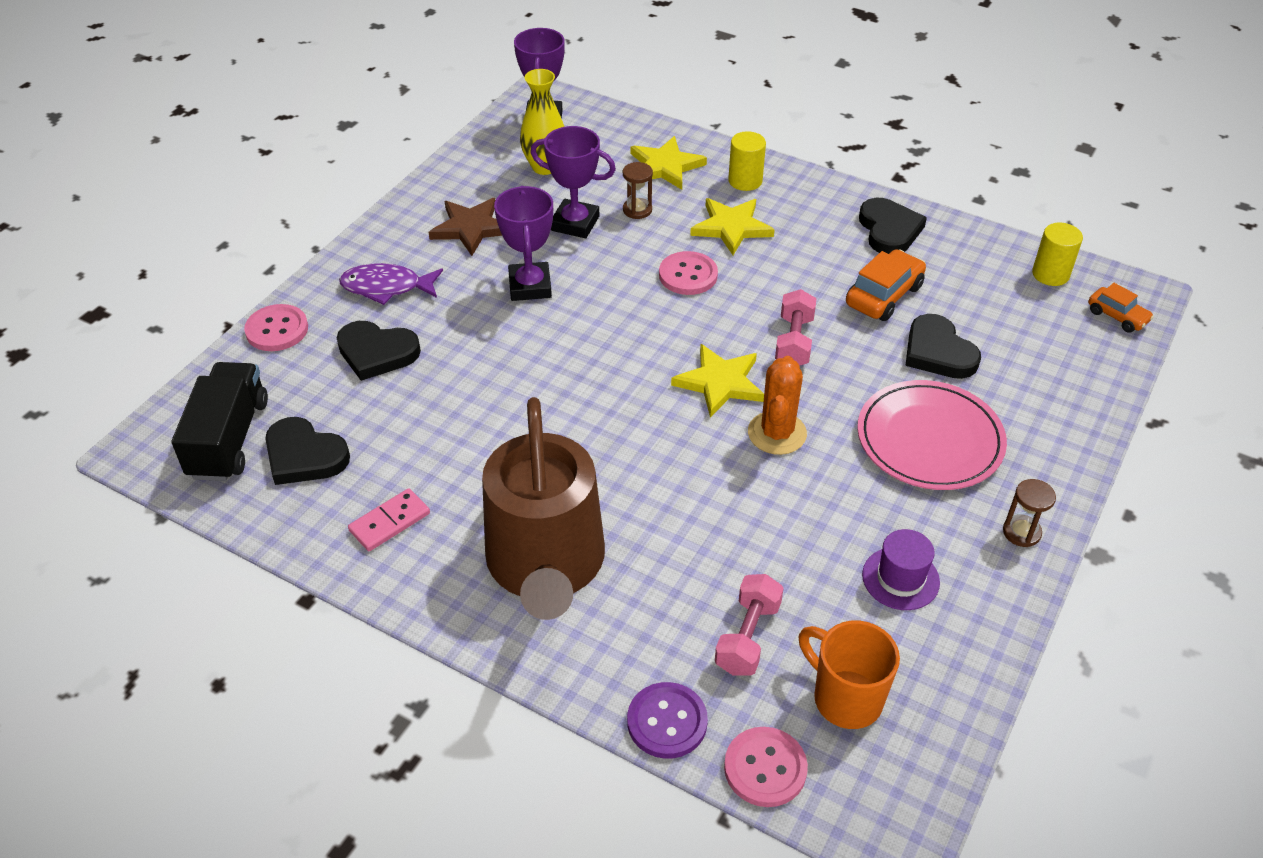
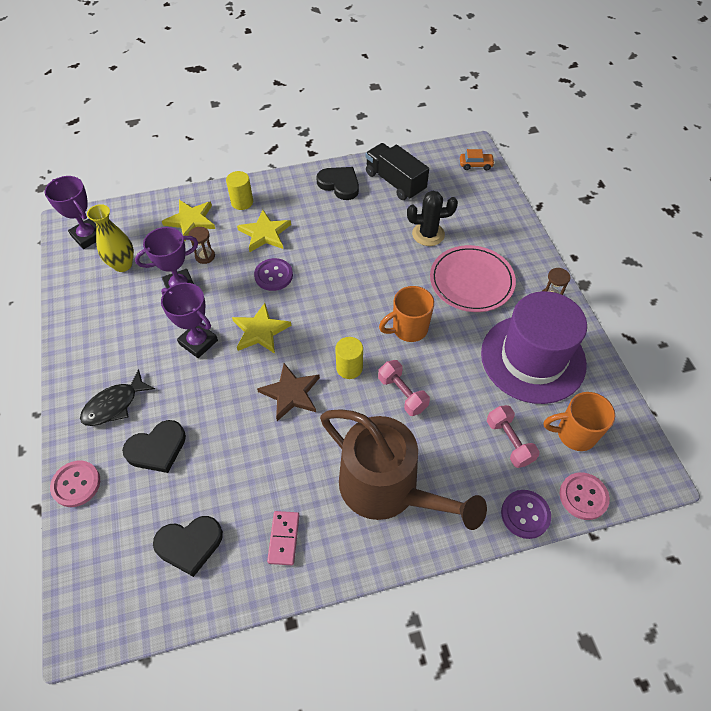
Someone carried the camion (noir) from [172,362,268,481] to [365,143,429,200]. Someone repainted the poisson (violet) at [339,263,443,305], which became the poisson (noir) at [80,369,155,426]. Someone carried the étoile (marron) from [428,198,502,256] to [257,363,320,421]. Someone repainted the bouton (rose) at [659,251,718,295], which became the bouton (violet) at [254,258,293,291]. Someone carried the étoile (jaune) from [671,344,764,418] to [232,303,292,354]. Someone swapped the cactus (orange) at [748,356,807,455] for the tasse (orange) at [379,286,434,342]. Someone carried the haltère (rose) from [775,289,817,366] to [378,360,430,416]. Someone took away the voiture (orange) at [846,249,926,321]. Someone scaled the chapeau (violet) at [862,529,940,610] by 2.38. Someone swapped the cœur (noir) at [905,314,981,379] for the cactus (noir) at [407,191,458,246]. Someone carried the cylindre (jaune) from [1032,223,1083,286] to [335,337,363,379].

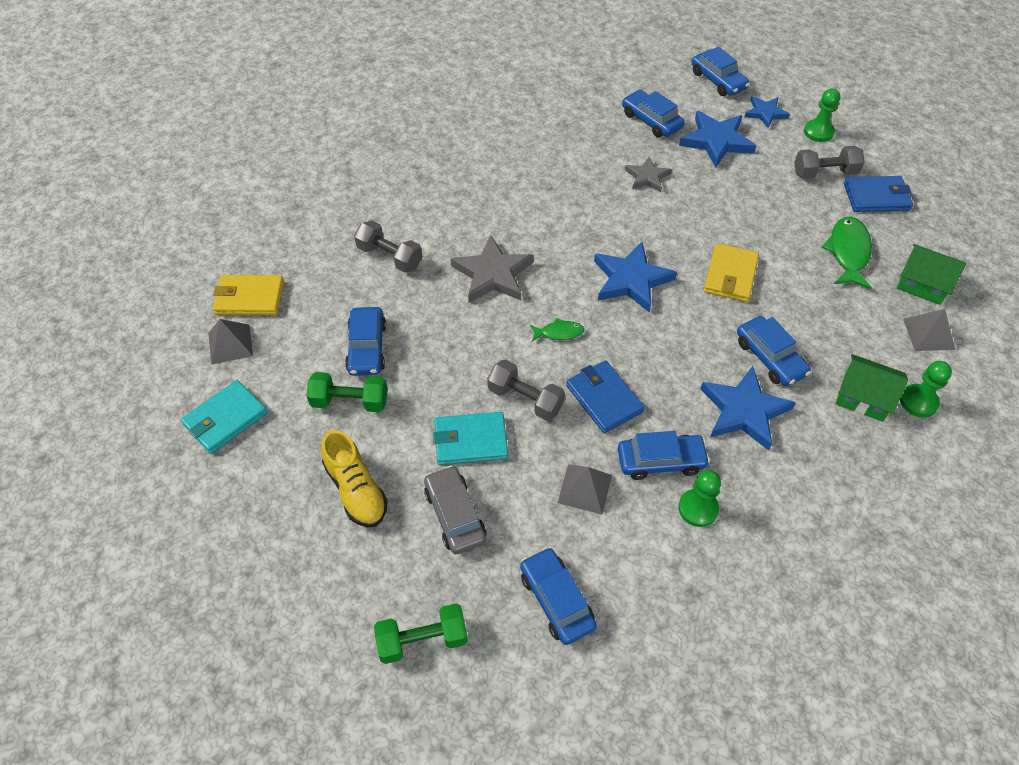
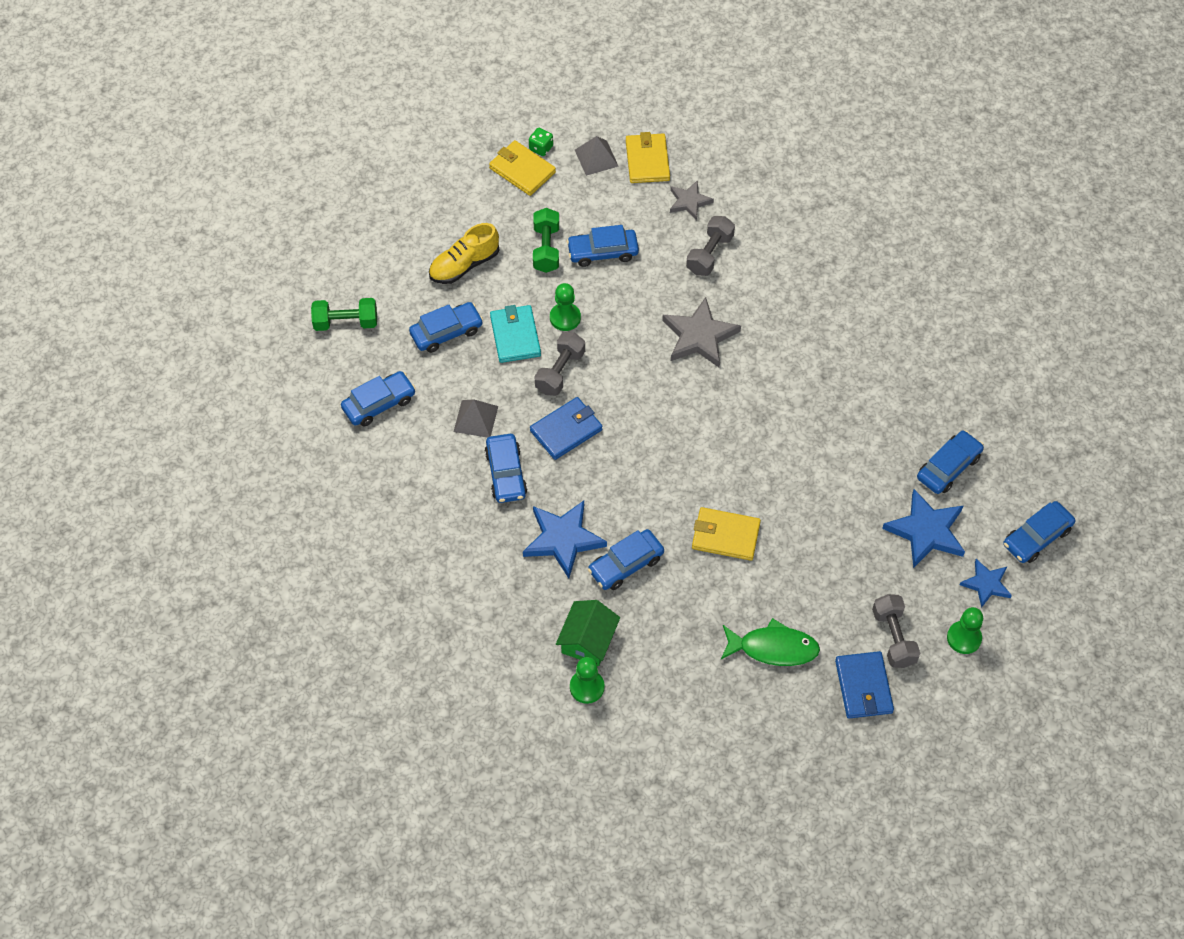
Someone repainted the portefeuille (turquoise) at [181,380,267,454], which became the portefeuille (jaune) at [489,140,556,196]. Someone rotated the haltère (vert) at [374,604,468,664] by 75 degrees counterclockwise. Someone repainted the voiture (gris) at [424,465,486,554], which became the voiture (bleu) at [409,302,483,353]. Someone took away the poisson (vert) at [530,318,584,341]. Someone took away the étoile (bleu) at [594,242,677,313]. Someone carried the étoile (gris) from [625,157,672,192] to [670,180,714,220]. Someone carried the pion (vert) from [678,470,721,527] to [550,283,581,331]. Someone took away the maison (vert) at [897,244,966,305]. Someone took away the pyramide (gris) at [903,309,955,351]. Someone put down the dé (vert) at [529,128,553,156].

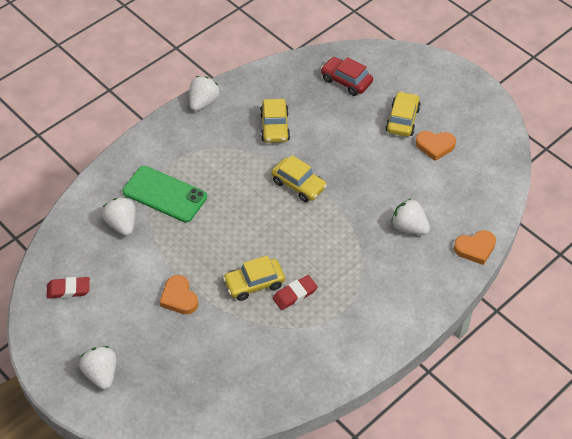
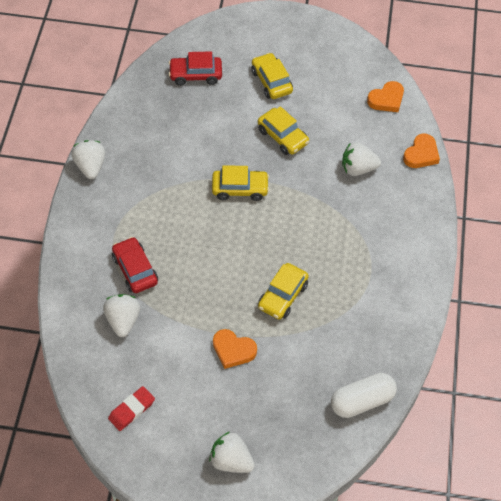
Someone rotated the fraise (blanc) at [102,197,136,236] by 60 degrees clockwise. Someone swapped the téléphone (vert) at [122,166,207,223] for the voiture (rouge) at [112,237,158,293]. Someone carried the voiture (jaune) from [260,99,290,143] to [258,106,309,155]. Someone took away the gomme (rouge) at [273,275,318,310]. Someone carried the cœur (orange) from [415,131,456,161] to [367,81,404,112]. Someone put down the gélule (blanc) at [331,373,397,418].

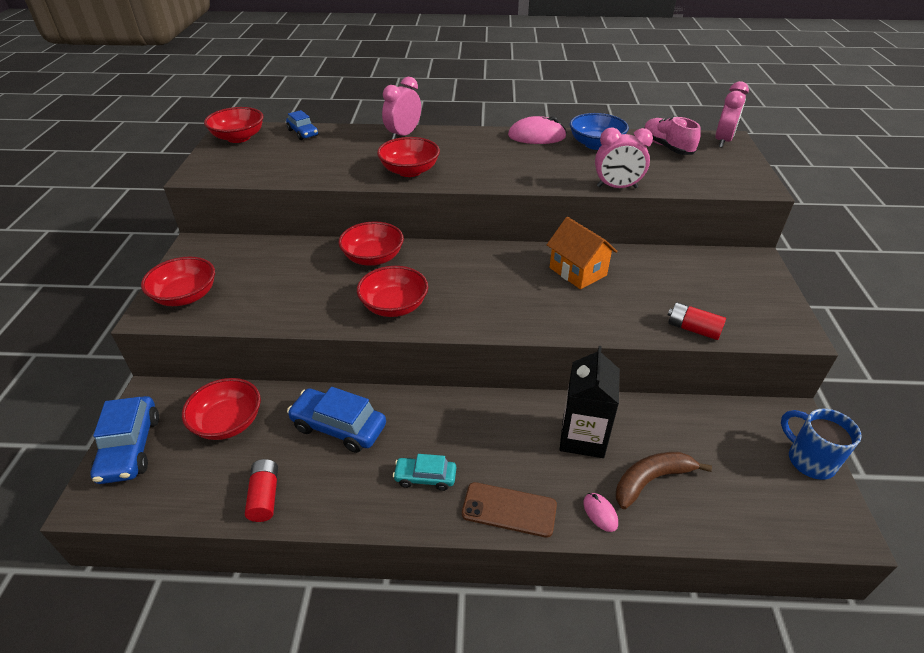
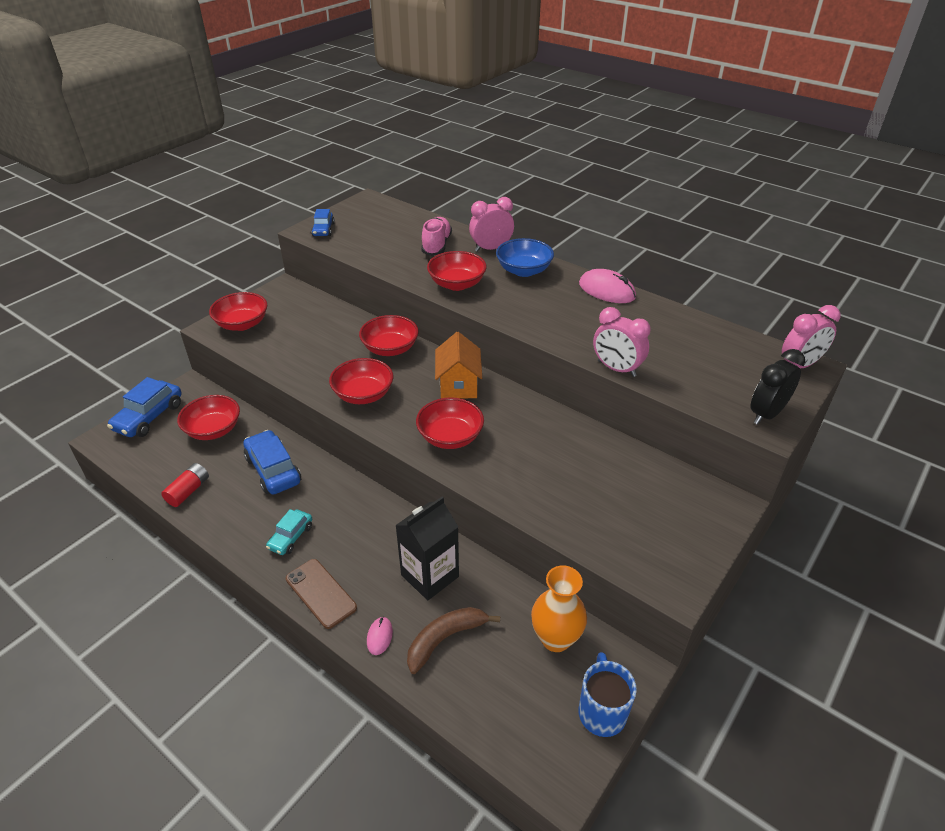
Someone carried the bol (rouge) from [204,107,264,143] to [416,397,484,449]. Someone carried the voiture (bleu) from [286,110,318,140] to [311,209,335,236]. Someone rotated the voiture (turquoise) at [393,454,456,491] by 105 degrees counterclockwise. Someone carried the maison (orange) from [547,217,618,289] to [435,332,482,399]. Someone carried the bol (bleu) from [570,113,629,150] to [496,238,554,277]. Someone rotated the banane (marron) at [616,452,712,509] by 45 degrees counterclockwise. Someone carried the chaussure (rose) from [644,116,701,155] to [421,217,452,256]. Someone took away the pile (rouge) at [668,302,726,340]. Someone put down the vase (orange) at [531,565,587,652]. Someone put down the réveil (noir) at [750,349,805,425].

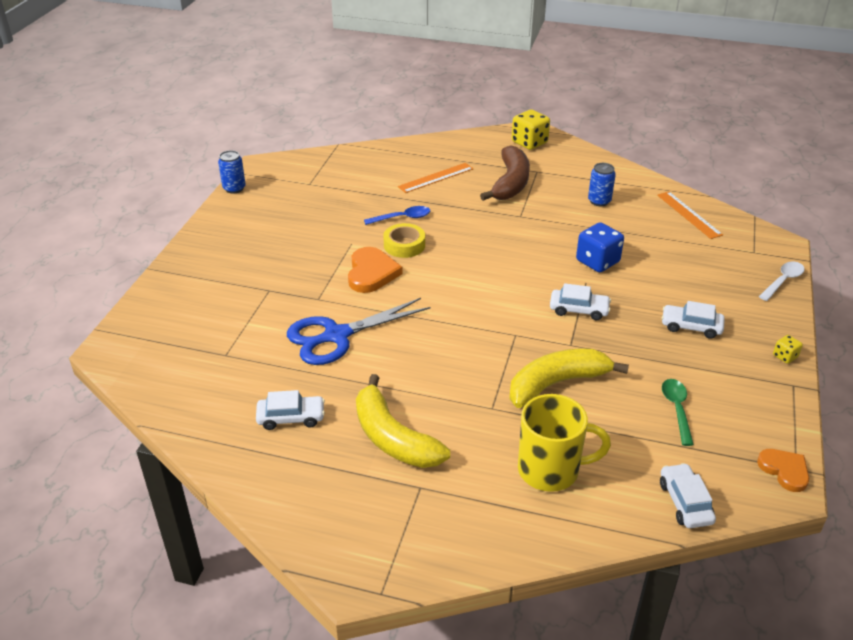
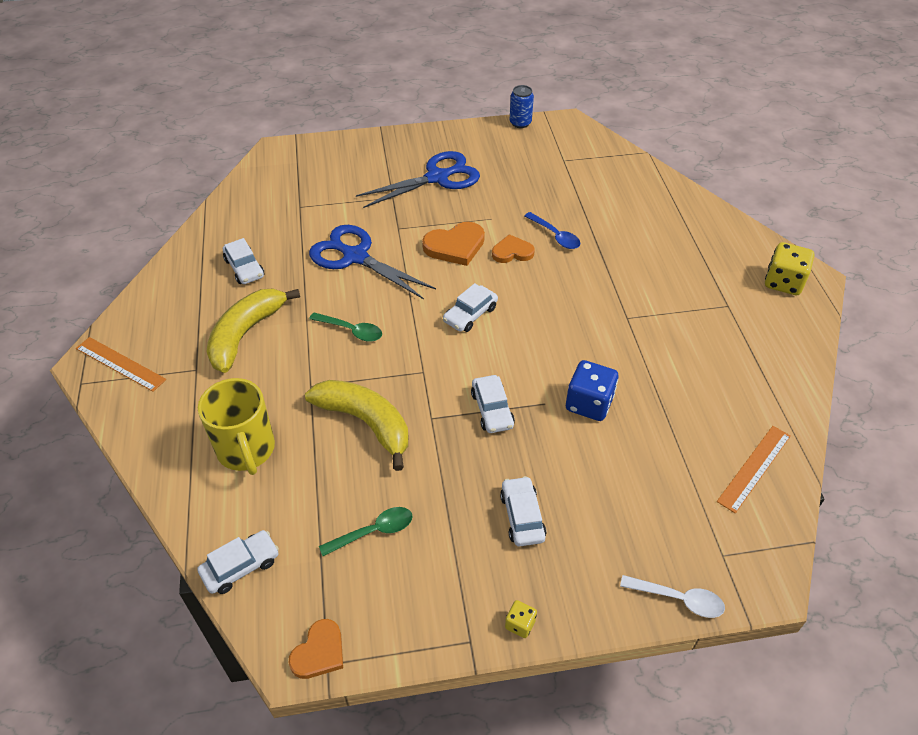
Someone swapped the ruban adhésif (jaune) at [383,223,425,258] for the cœur (orange) at [492,234,535,263]. Someone carried the règle (orange) from [398,163,473,193] to [76,337,166,392]. Someone took away the banane (marron) at [480,145,530,201]. Someone took away the canette (bleu) at [588,163,616,206]. Someone put down the cuillère (vert) at [309,312,382,342]. Someone put down the ciseaux (bleu) at [356,151,480,208]. Someone put down the voiture (blanc) at [443,283,498,332].

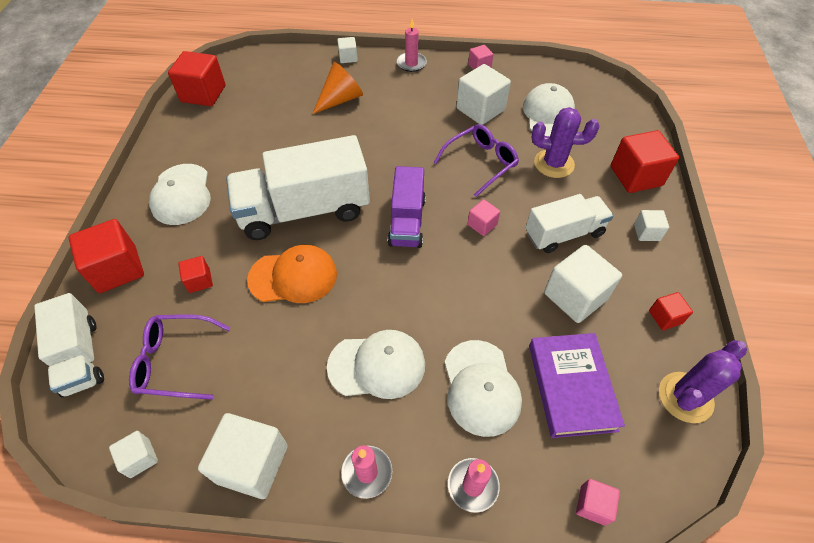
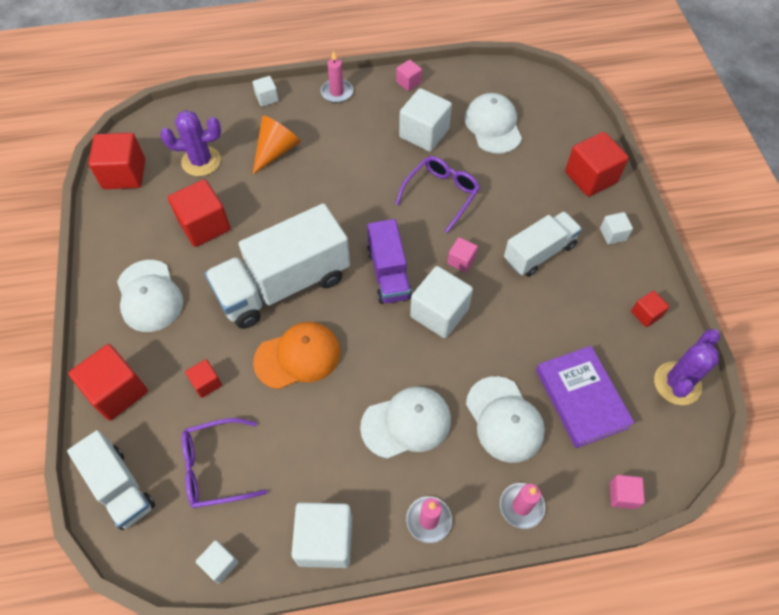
Someone carried the cactus (violet) from [532,107,599,178] to [160,110,221,176]. Someone carried the cube (blanc) from [544,245,622,323] to [410,266,473,338]. Someone put down the cube (rouge) at [168,179,231,247].

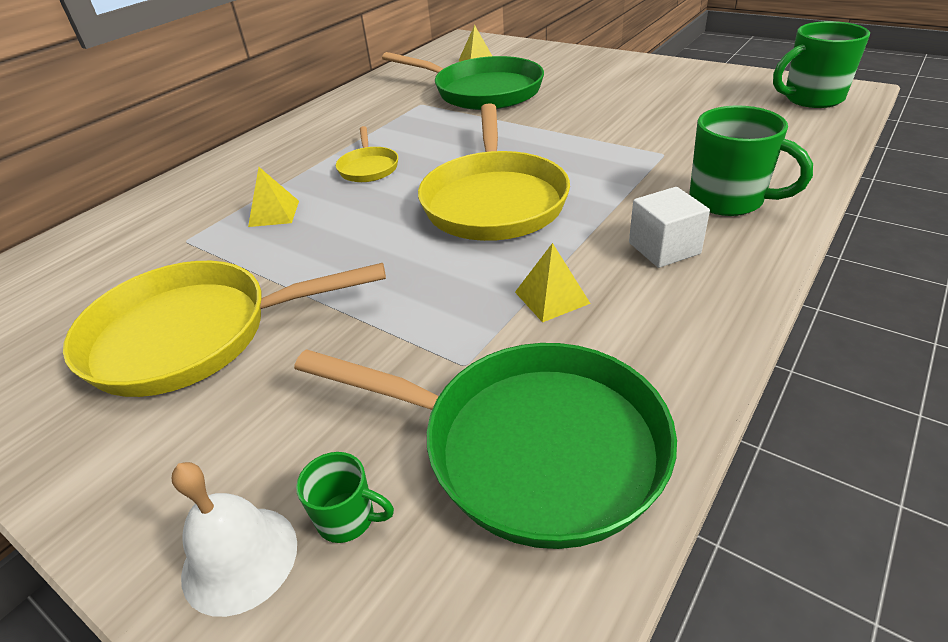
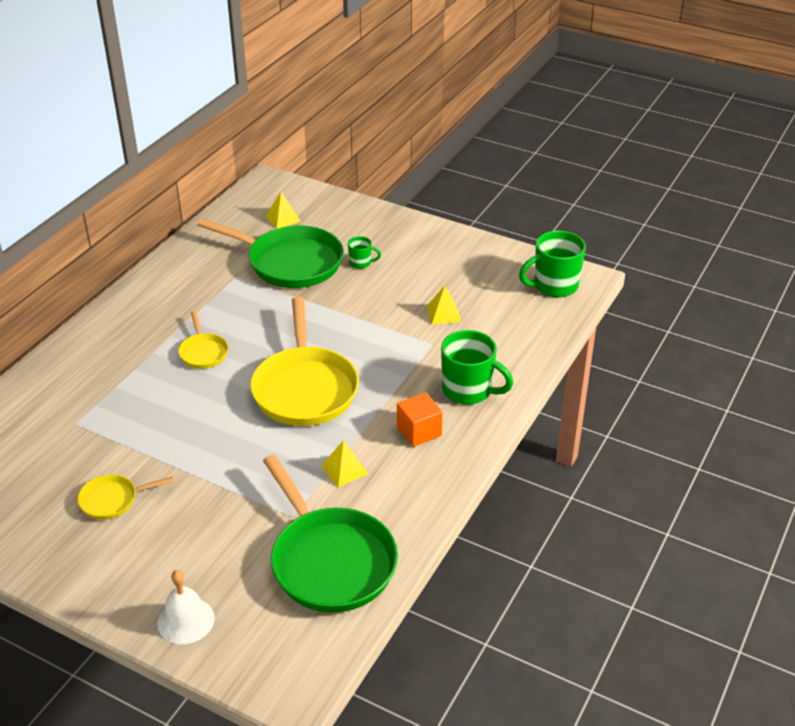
Someone scaled the poêle (jaune) at [63,261,386,397] by 0.48. Someone carried the pyramide (jaune) from [248,167,299,227] to [427,285,461,325]. Someone rotated the poêle (vert) at [294,343,677,549] by 45 degrees clockwise. Someone carried the tasse (vert) from [296,452,394,543] to [348,236,381,269]. Someone repainted the cube (blanc) at [629,187,710,268], which became the cube (orange) at [397,392,443,447].

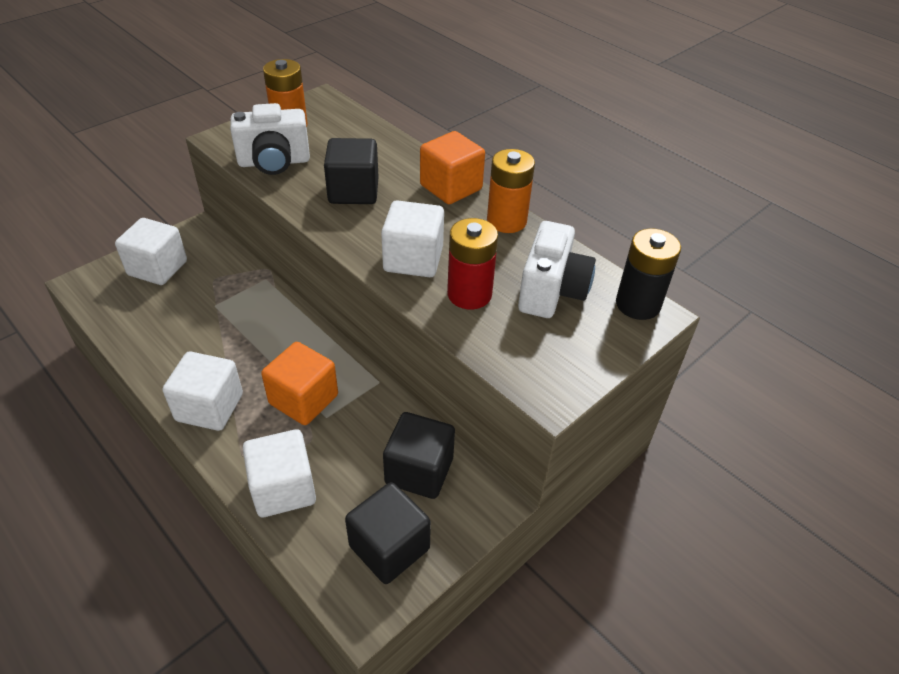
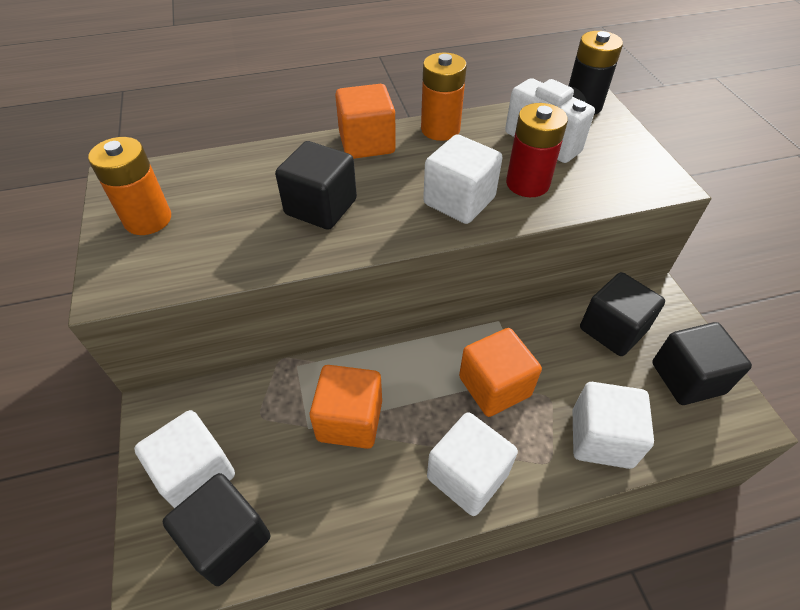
Someone took away the appareil photo (blanc) at [230,103,310,175]. Someone put down the cube (noir) at [163,473,270,586]. Someone put down the cube (orange) at [310,365,382,449].

